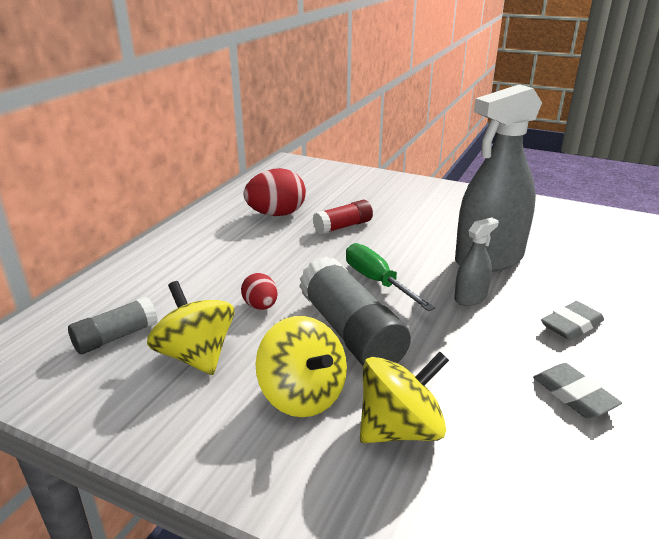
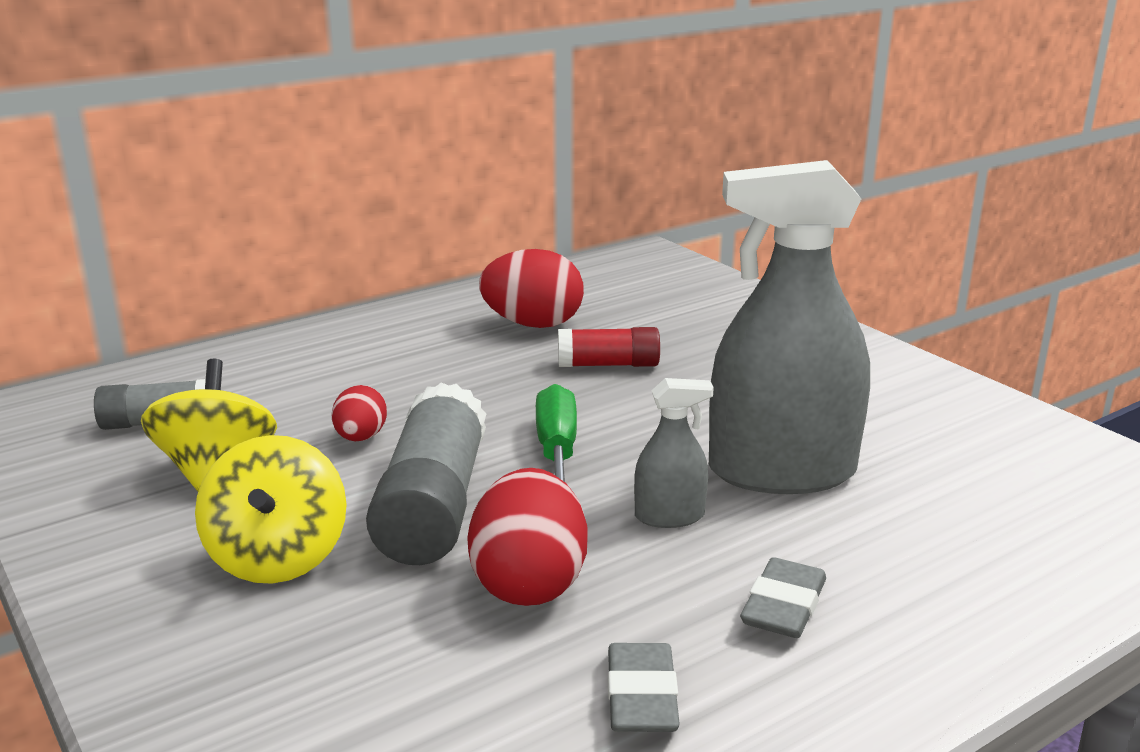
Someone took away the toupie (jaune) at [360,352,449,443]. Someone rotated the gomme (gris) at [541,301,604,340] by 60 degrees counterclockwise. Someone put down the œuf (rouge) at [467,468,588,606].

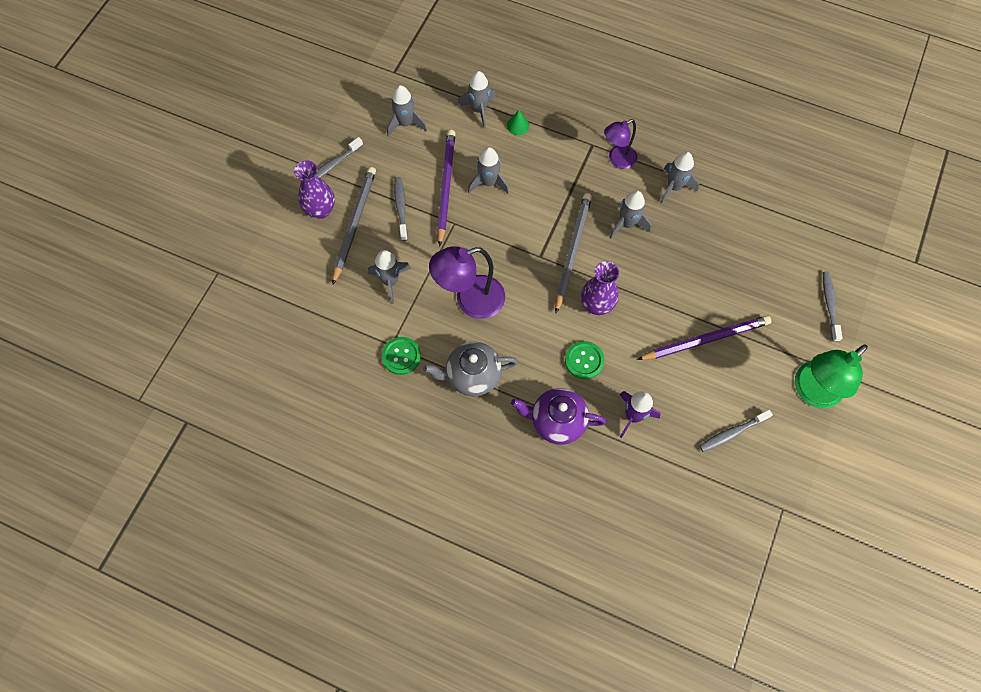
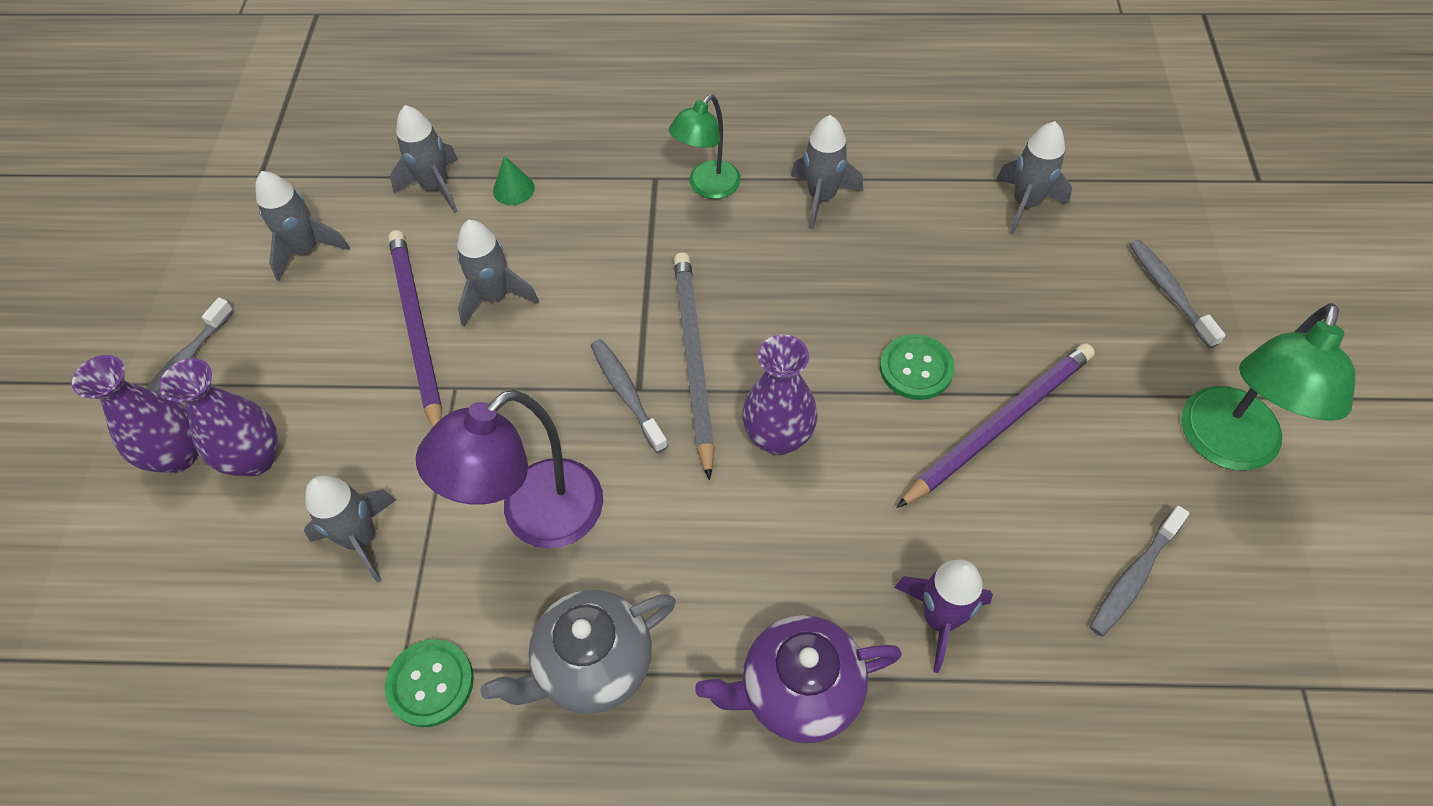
Someone swapped the crayon (gris) at [332,167,376,285] for the vase (violet) at [159,358,278,476]. Someone carried the brosse à dents (gris) from [394,177,408,241] to [591,339,668,453]. Someone carried the bouton (vert) from [565,341,604,379] to [880,334,954,400]. Someone repainted the lampe (violet) at [604,119,637,169], which became the lampe (vert) at [669,94,741,199]. Someone carried the fusée (gris) from [610,190,651,238] to [997,121,1072,234].

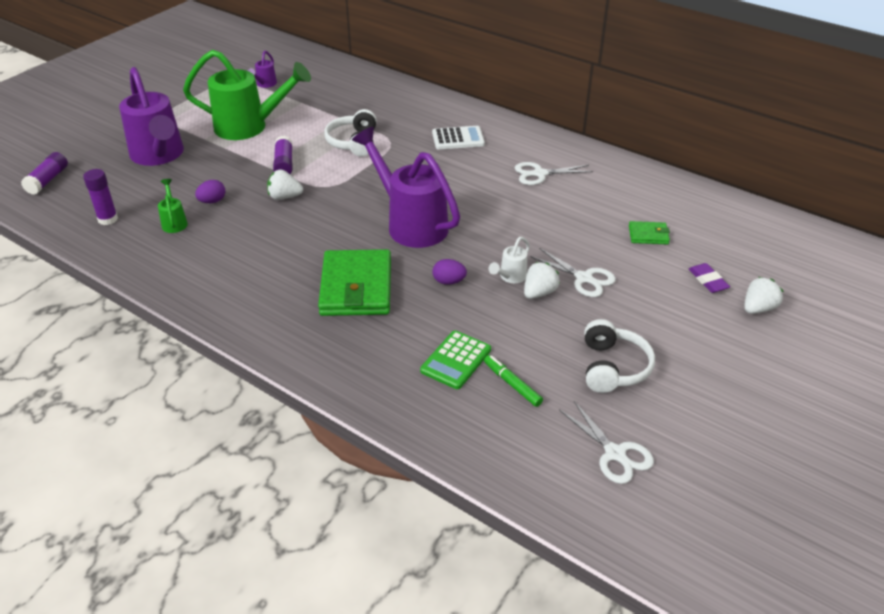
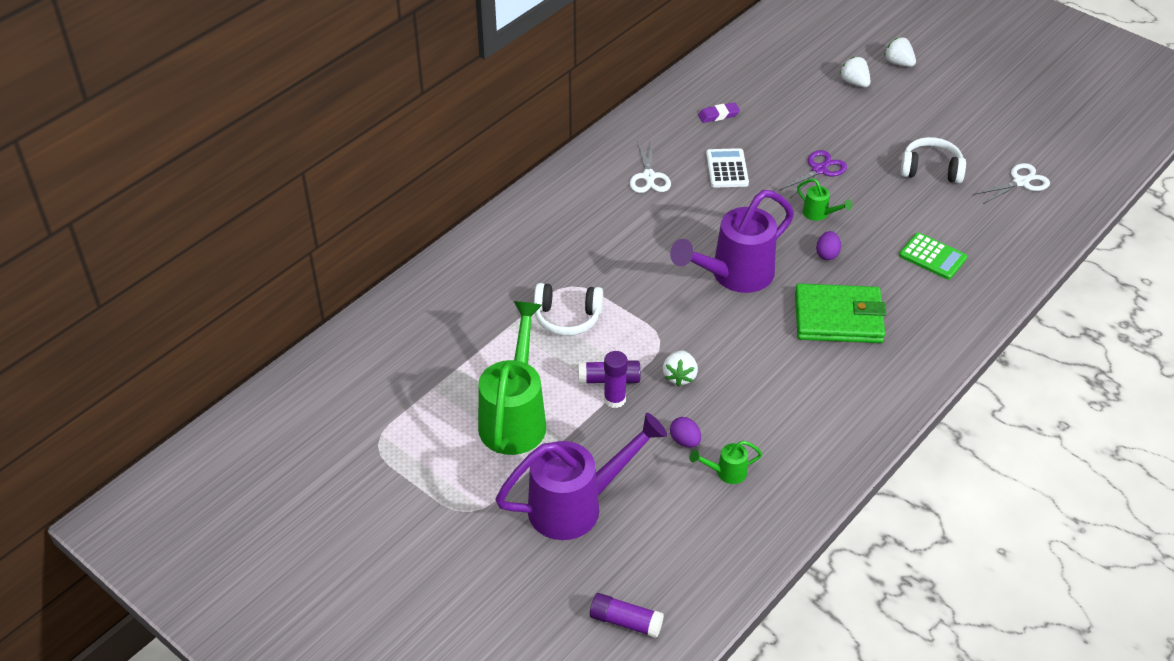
Someone carried the bâton de colle (violet) from [83,169,118,225] to [604,351,628,408]. Someone took away the arrosoir (violet) at [248,50,277,88]. Someone carried the calculatrice (blanc) from [432,126,485,149] to [706,148,749,188]. Someone took away the feutre (vert) at [484,355,543,407]. Someone repainted the arrosoir (blanc) at [489,237,530,283], which became the arrosoir (vert) at [797,179,852,221]. Someone carried the fraise (blanc) from [524,262,560,299] to [884,37,916,67]. Someone repainted the ciseaux (blanc) at [530,248,616,297], which became the ciseaux (violet) at [780,150,847,198]. Someone took away the portefeuille (vert) at [629,221,670,244]. Someone carried the gomme (violet) from [689,263,730,293] to [698,102,740,123].

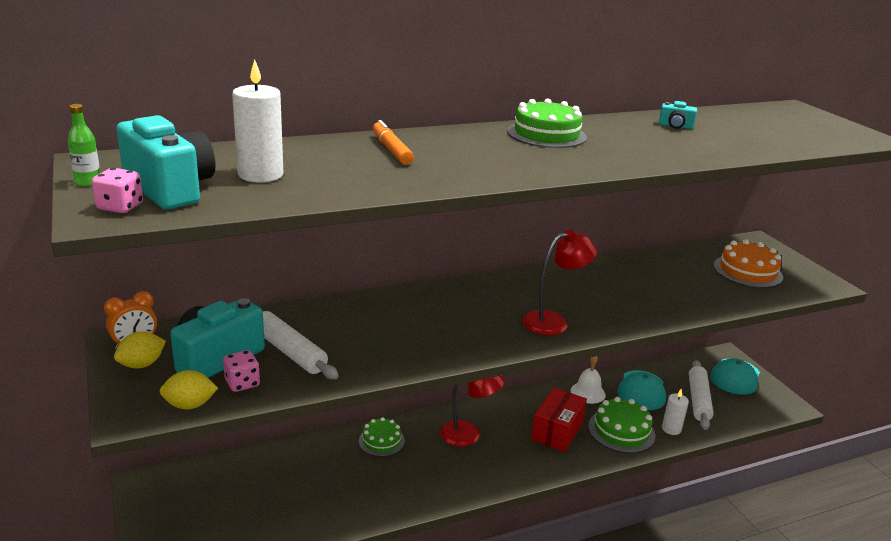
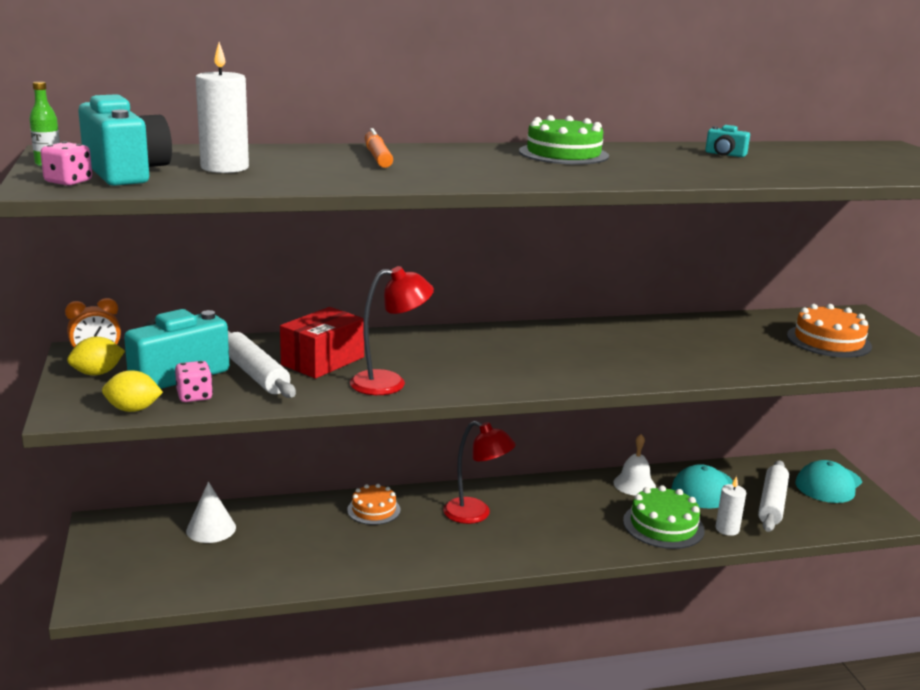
Someone repainted the gâteau (vert) at [359,417,405,457], which became the gâteau (orange) at [347,484,401,525]. Someone carried the lampe (rouge) from [522,229,597,335] to [350,266,434,395]. Someone carried the boîte (rouge) from [531,387,587,452] to [280,307,364,379]. Someone put down the cône (blanc) at [186,481,236,543].

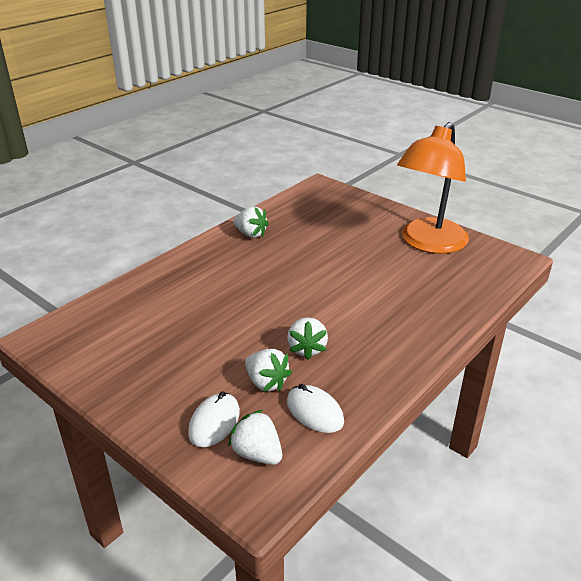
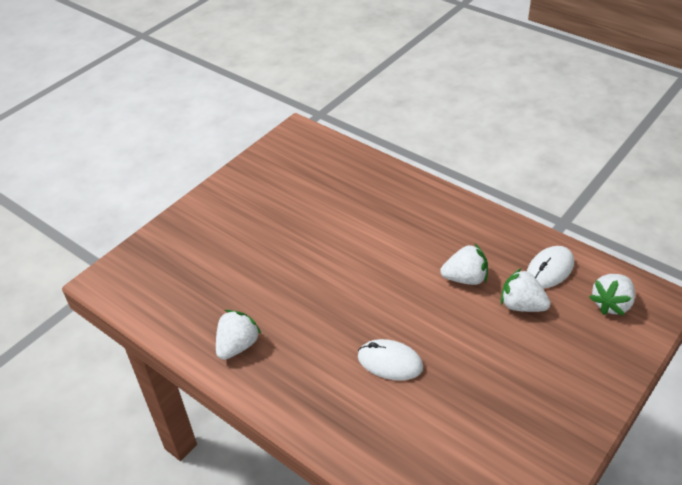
Someone carried the souris (blanc) from [188,392,240,447] to [358,339,423,381]. Someone rotated the fraise (blanc) at [245,349,292,392] by 105 degrees counterclockwise. Someone took away the lampe (orange) at [397,122,469,254].

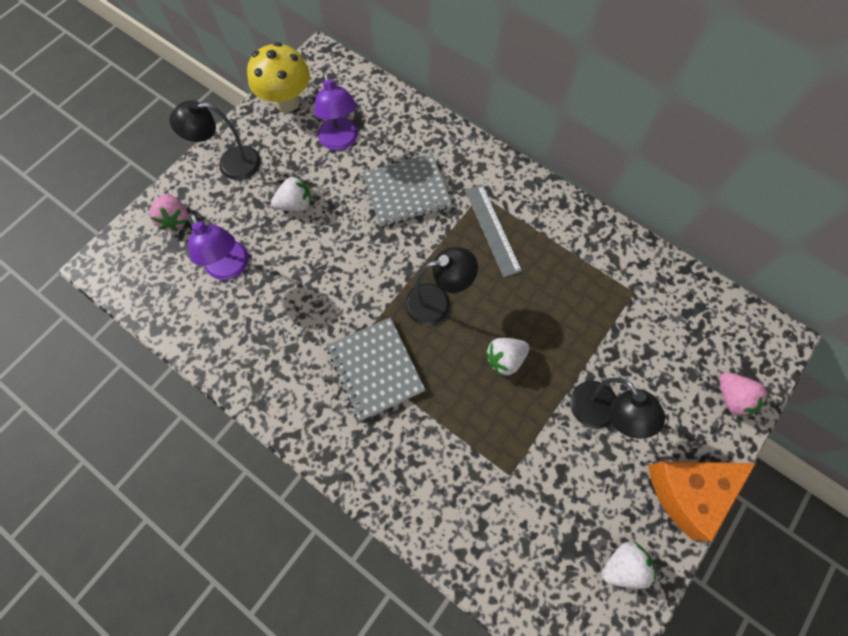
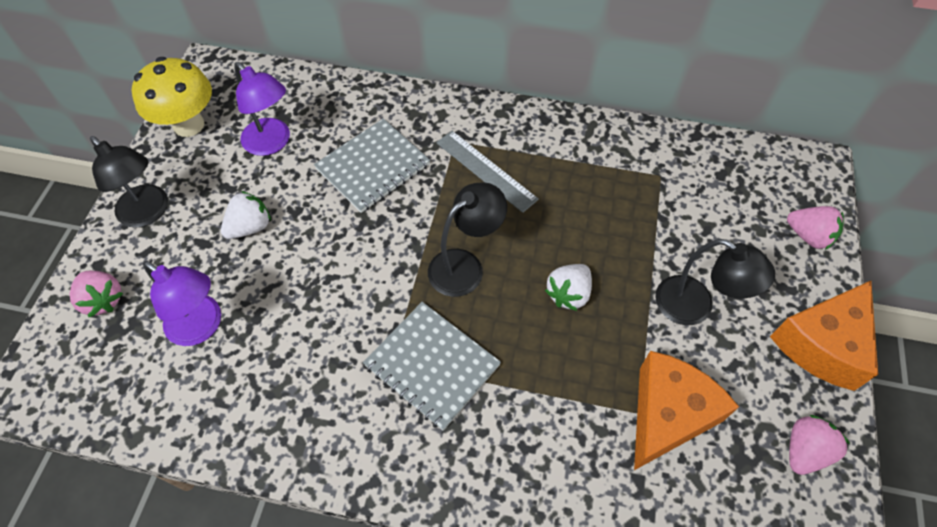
Someone rotated the lampe (noir) at [169,100,261,180] by 105 degrees counterclockwise. Someone repainted the fraise (blanc) at [602,542,656,589], which became the fraise (rose) at [789,415,850,475]. Someone put down the fromage (orange) at [634,351,739,470].

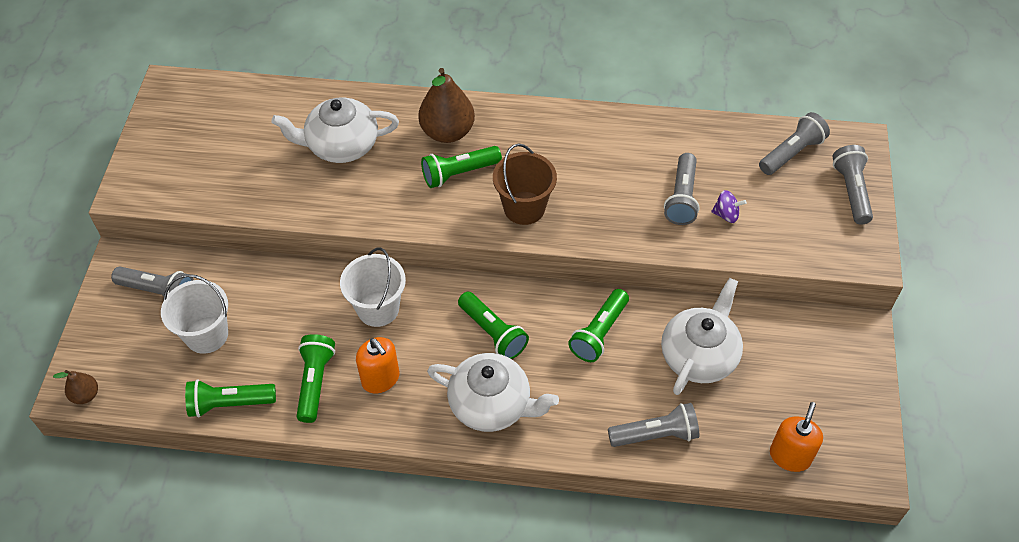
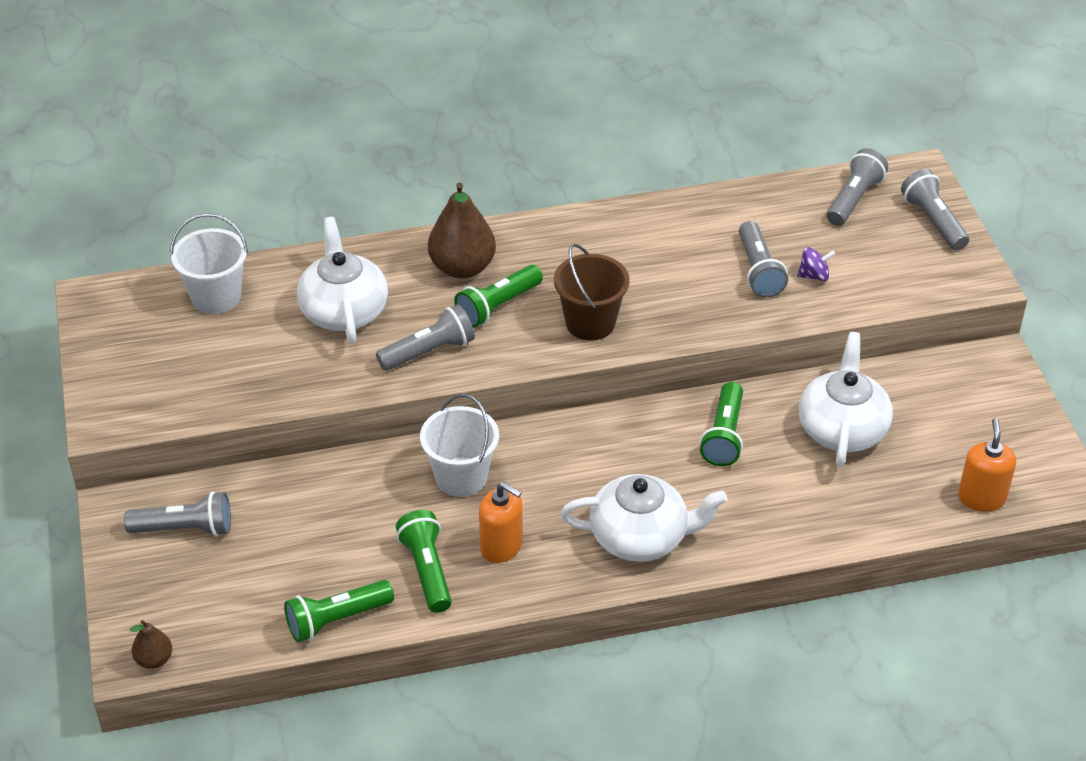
Someone carried the seau (blanc) from [161,274,228,354] to [170,213,248,314]. Someone rotated the théière (blanc) at [271,98,399,163] by 105 degrees clockwise. Someone took away the lampe de poche (vert) at [458,292,529,359]. Someone carried the lampe de poche (gris) from [608,403,700,447] to [376,304,475,371].

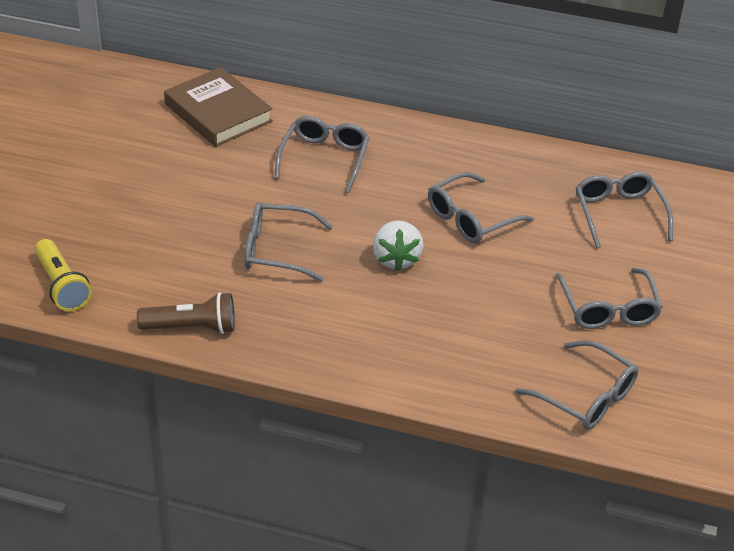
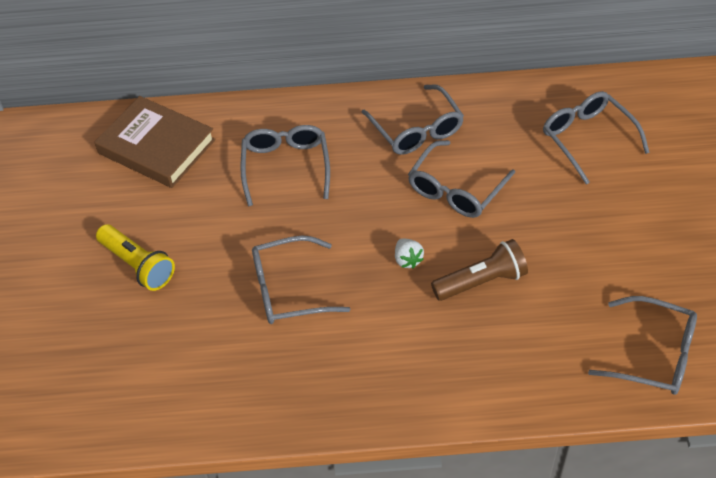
Someone carried the lampe de poche (jaune) from [35,239,92,311] to [96,224,175,291]. Someone carried the lampe de poche (marron) from [137,292,235,334] to [431,239,528,301]. Someone scaled the fraise (blanc) at [373,220,424,271] by 0.58. Someone carried the lunettes (gris) from [556,268,663,329] to [362,84,464,155].

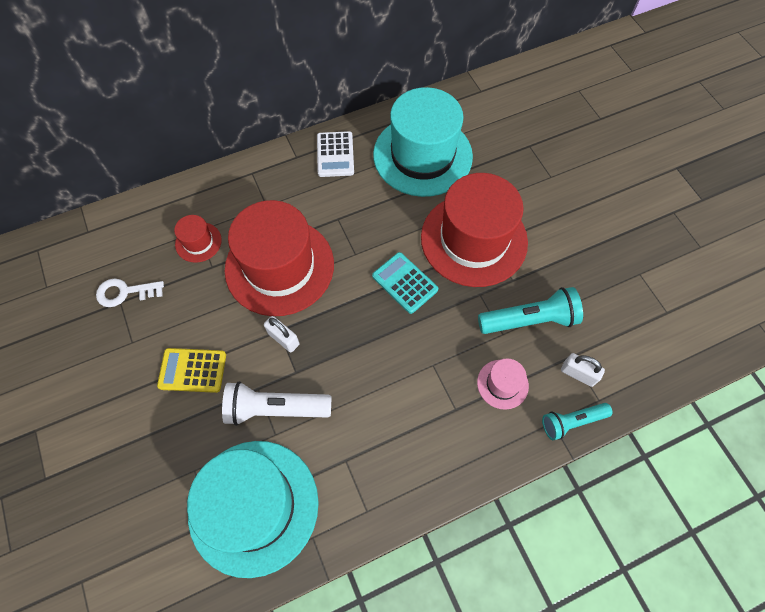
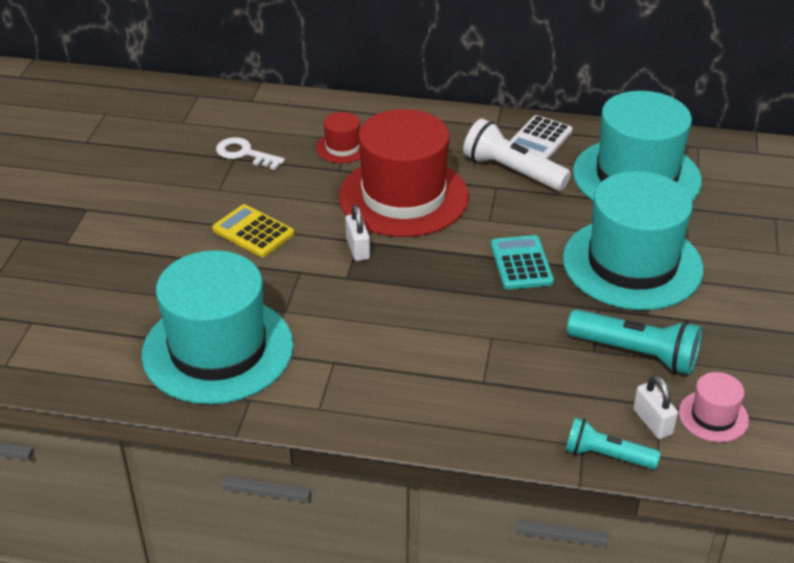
Someone carried the lampe de poche (blanc) from [222,381,332,426] to [463,118,571,191]. Someone repainted the chapeau (rouge) at [421,173,528,287], which became the chapeau (turquoise) at [563,171,704,310]. Someone carried the chapeau (rose) from [477,358,529,410] to [679,372,749,442].

